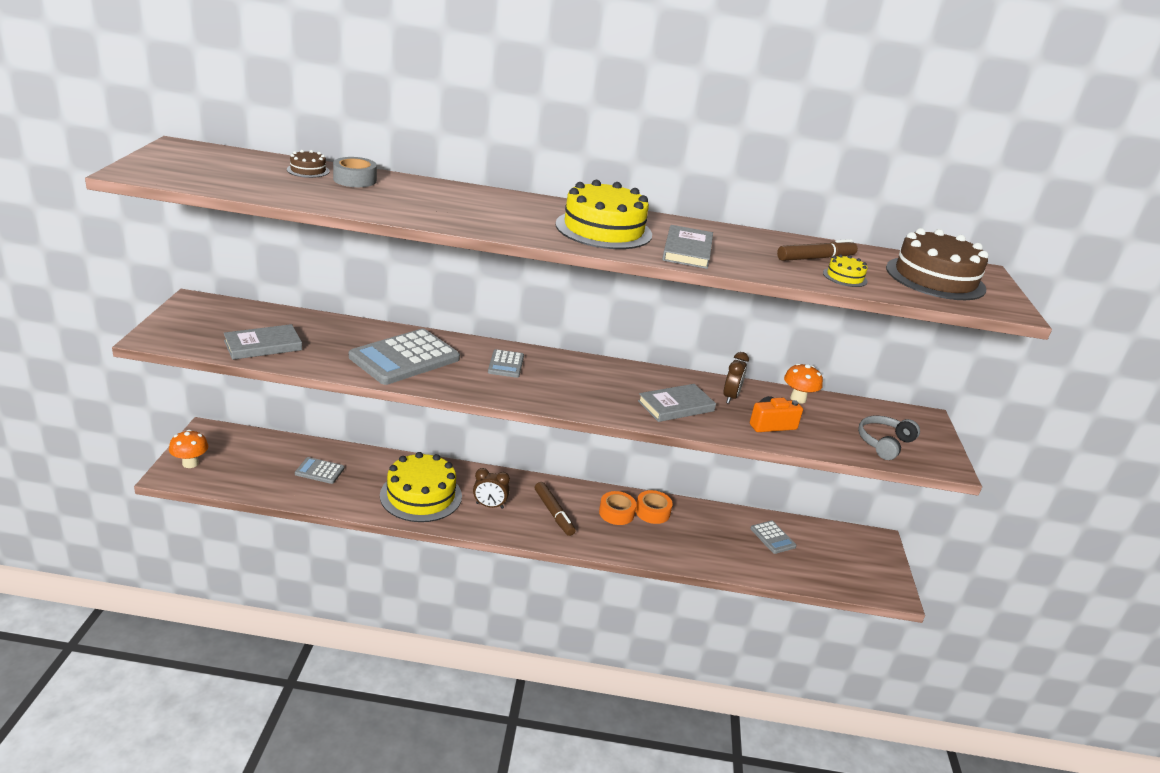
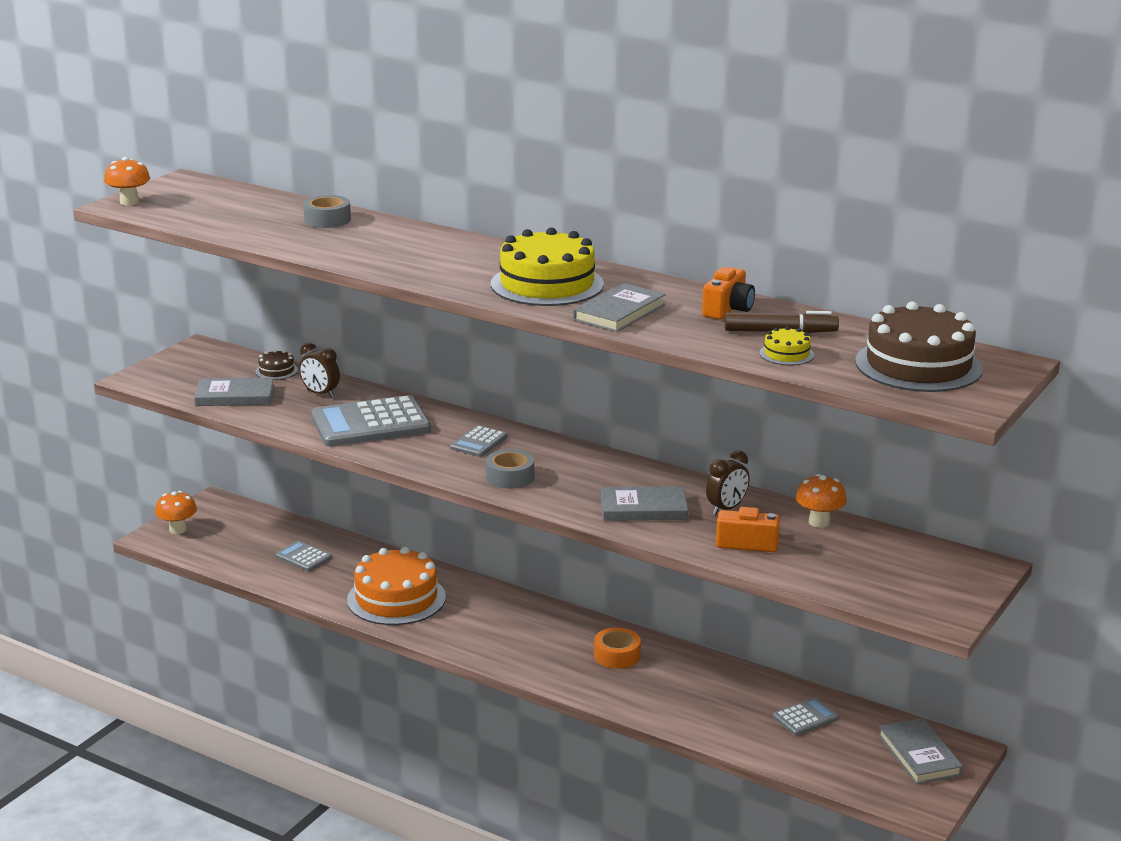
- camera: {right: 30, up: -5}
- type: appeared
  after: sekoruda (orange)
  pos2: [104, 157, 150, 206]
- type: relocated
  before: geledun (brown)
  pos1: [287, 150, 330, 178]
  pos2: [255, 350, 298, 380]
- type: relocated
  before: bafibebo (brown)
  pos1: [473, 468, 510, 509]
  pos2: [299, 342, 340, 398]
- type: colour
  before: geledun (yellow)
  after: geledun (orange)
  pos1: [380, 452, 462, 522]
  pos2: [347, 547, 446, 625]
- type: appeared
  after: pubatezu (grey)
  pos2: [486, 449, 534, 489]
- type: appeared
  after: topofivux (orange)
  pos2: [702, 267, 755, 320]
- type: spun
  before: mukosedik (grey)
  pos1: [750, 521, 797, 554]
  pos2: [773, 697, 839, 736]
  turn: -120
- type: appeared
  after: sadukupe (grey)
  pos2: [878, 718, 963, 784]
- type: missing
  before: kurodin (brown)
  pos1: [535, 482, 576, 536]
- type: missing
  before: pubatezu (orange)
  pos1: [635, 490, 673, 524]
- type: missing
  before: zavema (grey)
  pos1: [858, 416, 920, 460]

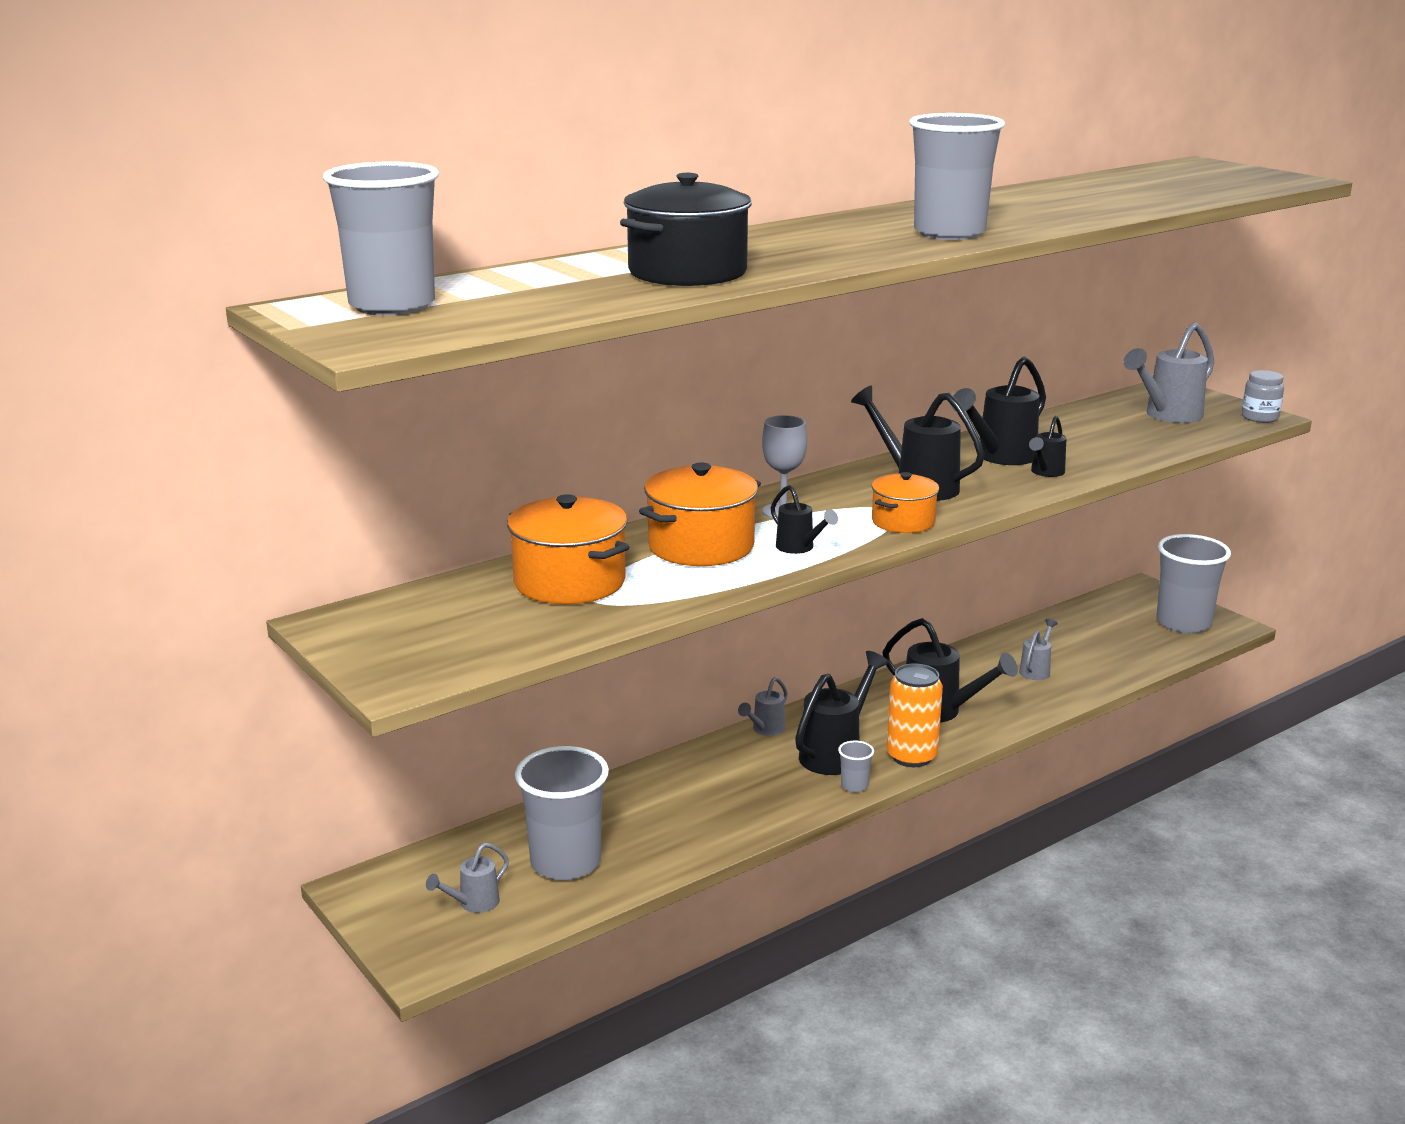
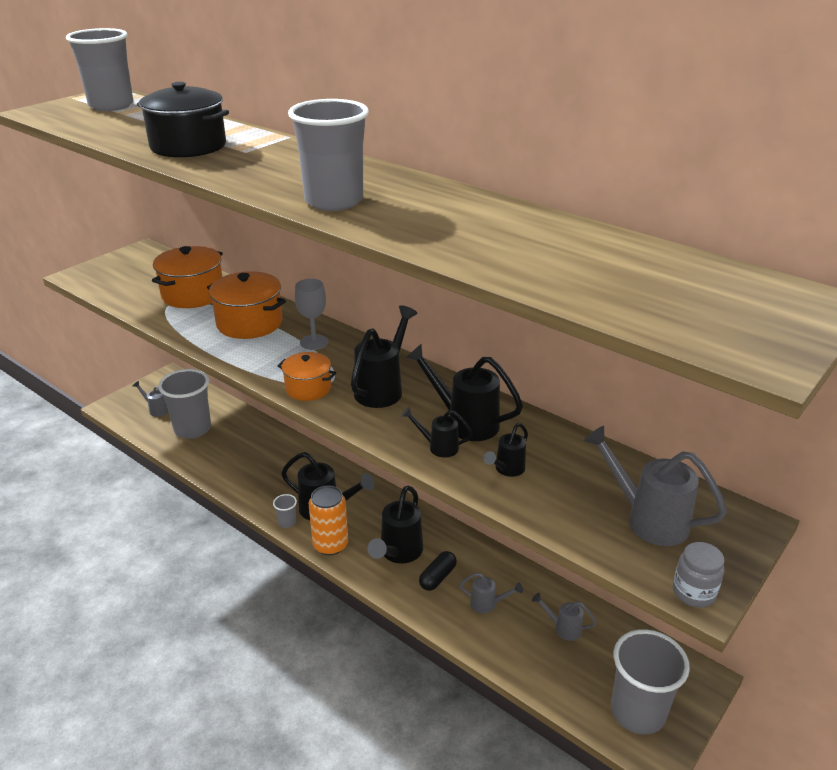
- camera: {right: 75, up: 10}
- type: appeared
  after: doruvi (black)
  pos2: [419, 551, 457, 591]
- type: relocated
  before: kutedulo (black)
  pos1: [771, 485, 838, 554]
  pos2: [484, 423, 528, 477]
- type: relocated
  before: kutedulo (grey)
  pos1: [738, 677, 788, 736]
  pos2: [532, 593, 597, 641]

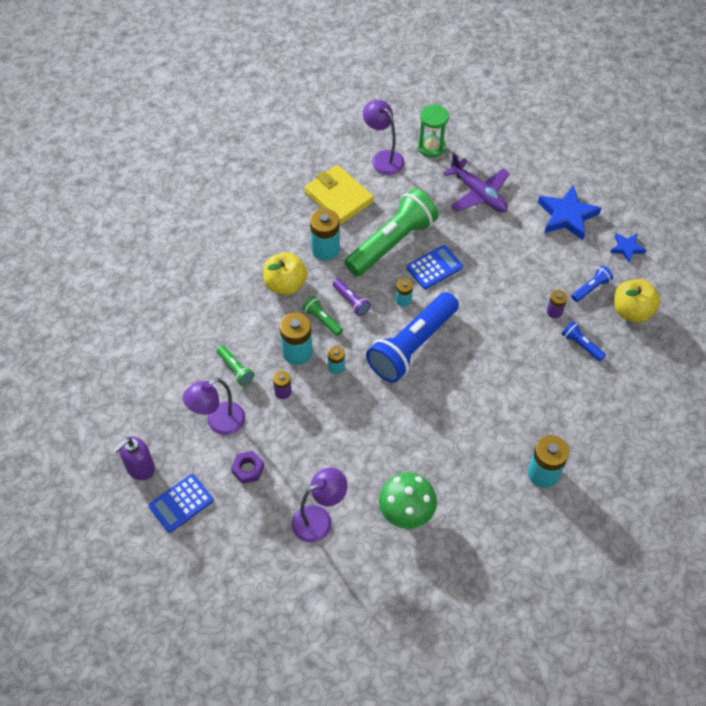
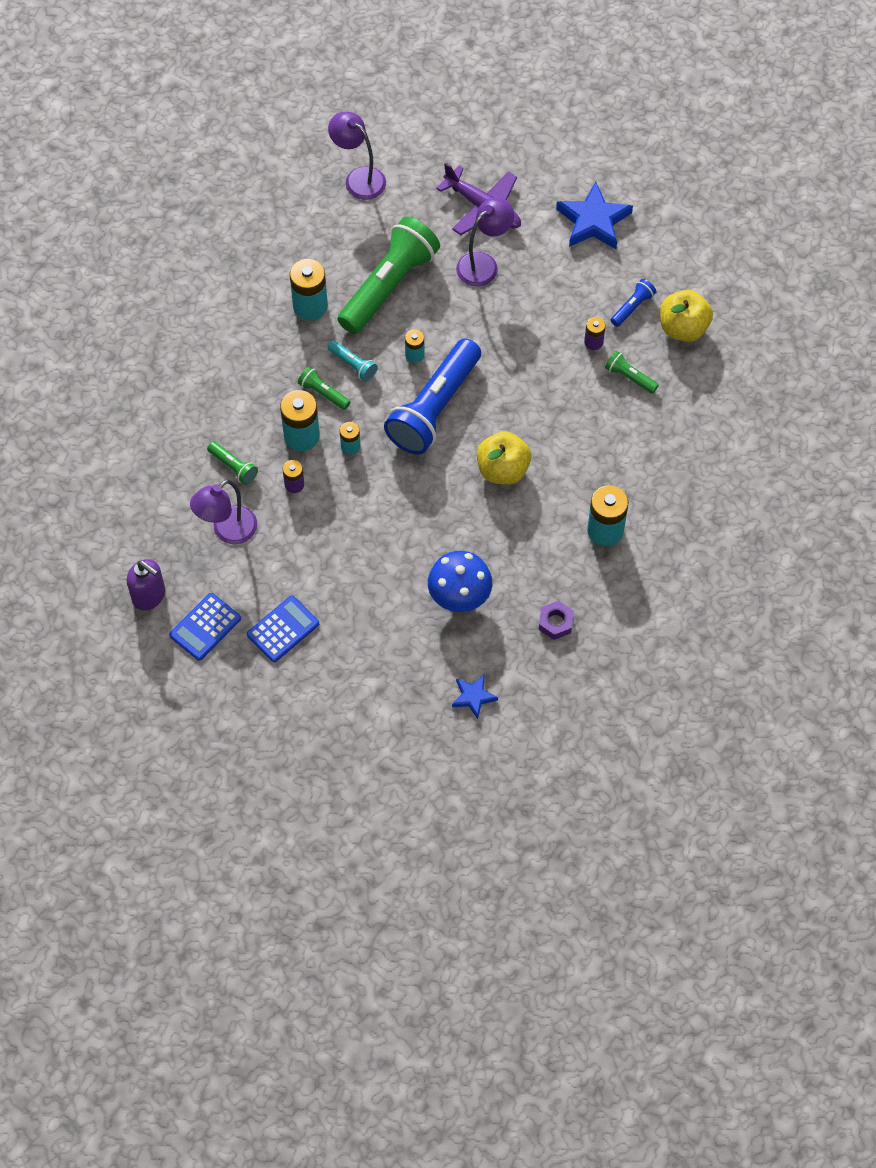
- camera: {right: -10, up: 5}
- type: spun
  before: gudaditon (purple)
  pos1: [113, 437, 155, 480]
  pos2: [127, 559, 165, 611]
  turn: -90
- type: relocated
  before: mukosedik (blue)
  pos1: [406, 245, 463, 289]
  pos2: [247, 596, 319, 662]
- type: colour
  before: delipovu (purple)
  after: delipovu (turquoise)
  pos1: [333, 279, 371, 316]
  pos2: [328, 340, 378, 382]
- type: colour
  before: sekoruda (green)
  after: sekoruda (blue)
  pos1: [379, 472, 437, 529]
  pos2: [428, 551, 492, 612]
- type: relocated
  before: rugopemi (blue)
  pos1: [610, 233, 646, 263]
  pos2: [452, 674, 498, 719]
- type: relocated
  before: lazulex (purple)
  pos1: [292, 467, 347, 543]
  pos2: [456, 198, 514, 287]
- type: relocated
  before: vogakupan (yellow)
  pos1: [263, 252, 307, 295]
  pos2: [477, 431, 531, 485]
- type: relocated
  before: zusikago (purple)
  pos1: [231, 451, 264, 484]
  pos2: [539, 601, 574, 640]
- type: colour
  before: delipovu (blue)
  after: delipovu (green)
  pos1: [562, 321, 606, 362]
  pos2: [605, 351, 659, 394]
- type: missing
  before: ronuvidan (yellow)
  pos1: [304, 165, 374, 225]
- type: missing
  before: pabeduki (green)
  pos1: [418, 105, 449, 158]

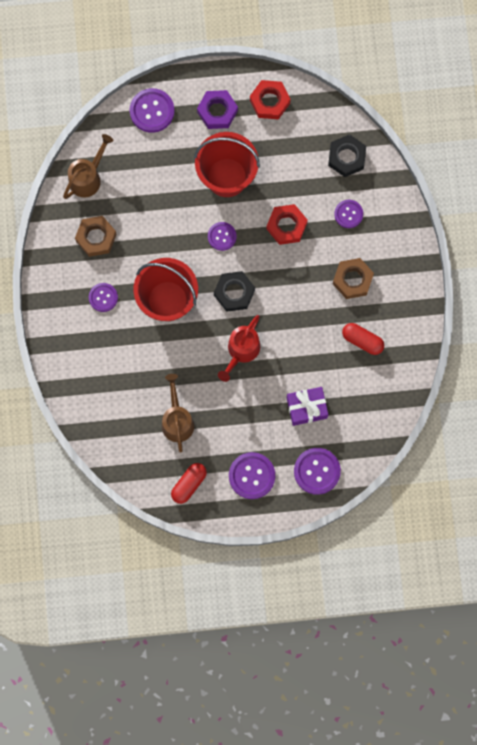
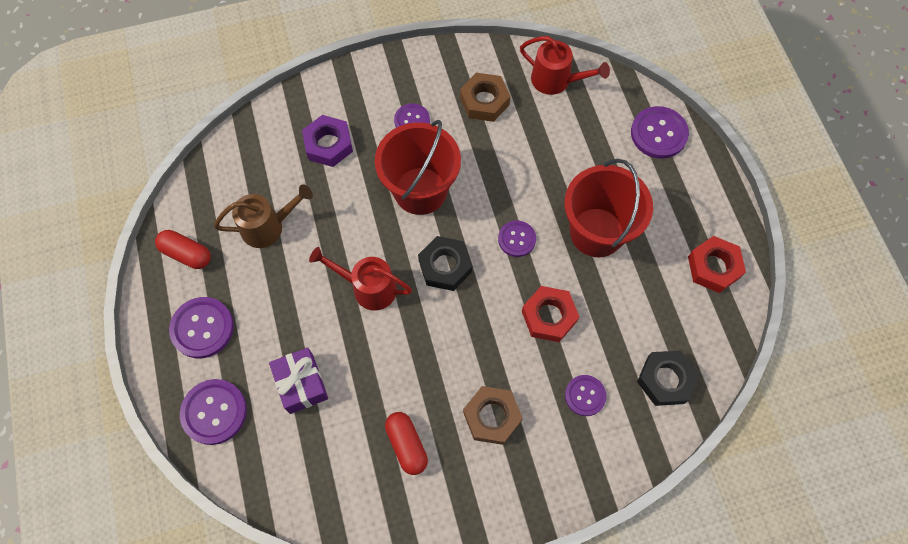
- camera: {right: 80, up: -10}
- type: relocated
  before: zusikago (purple)
  pos1: [197, 90, 238, 129]
  pos2: [302, 115, 353, 167]
- type: spun
  before: doruvi (red)
  pos1: [342, 323, 384, 355]
  pos2: [385, 412, 428, 475]
  turn: -45
- type: colour
  before: kutedulo (brown)
  after: kutedulo (red)
  pos1: [63, 134, 113, 199]
  pos2: [520, 36, 610, 95]

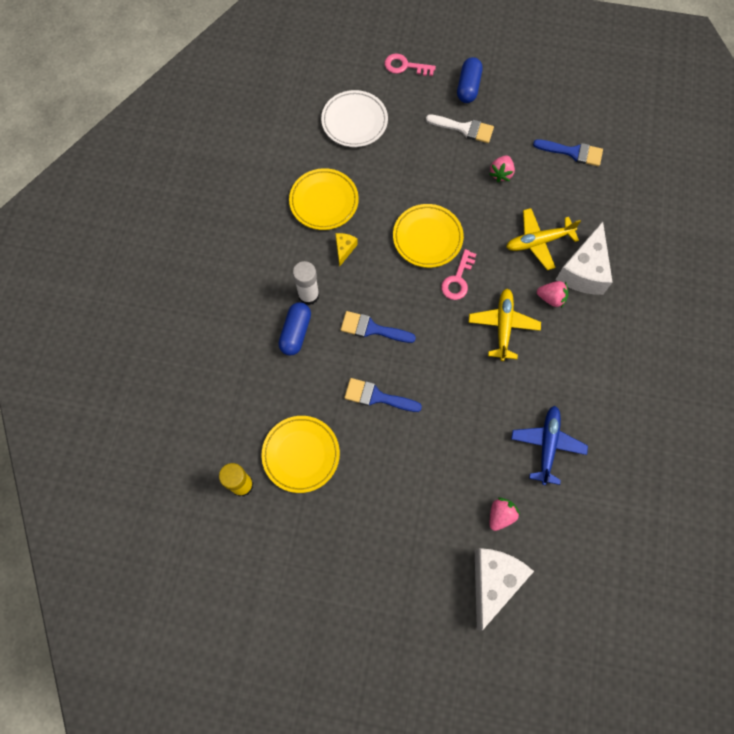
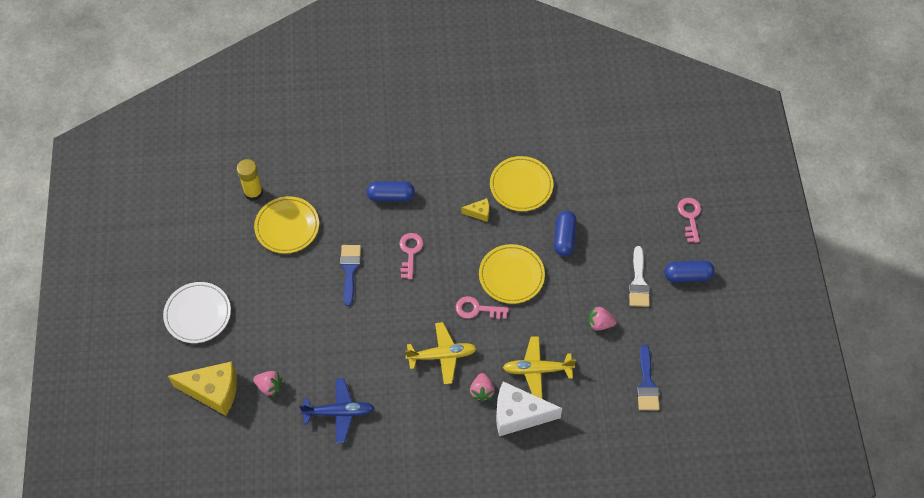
- camera: {right: 75, up: -10}
- type: relocated
  before: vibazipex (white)
  pos1: [321, 90, 388, 147]
  pos2: [163, 282, 231, 343]
- type: colour
  before: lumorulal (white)
  after: lumorulal (yellow)
  pos1: [475, 548, 534, 631]
  pos2: [168, 361, 237, 416]
- type: exchanged
  before: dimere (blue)
  after: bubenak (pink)
  pos1: [341, 311, 416, 343]
  pos2: [400, 233, 423, 279]
- type: spun
  before: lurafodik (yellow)
  pos1: [506, 208, 581, 270]
  pos2: [503, 336, 576, 399]
  turn: -60
- type: appeared
  after: doruvi (blue)
  pos2: [554, 211, 577, 256]
- type: missing
  before: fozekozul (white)
  pos1: [293, 261, 319, 305]

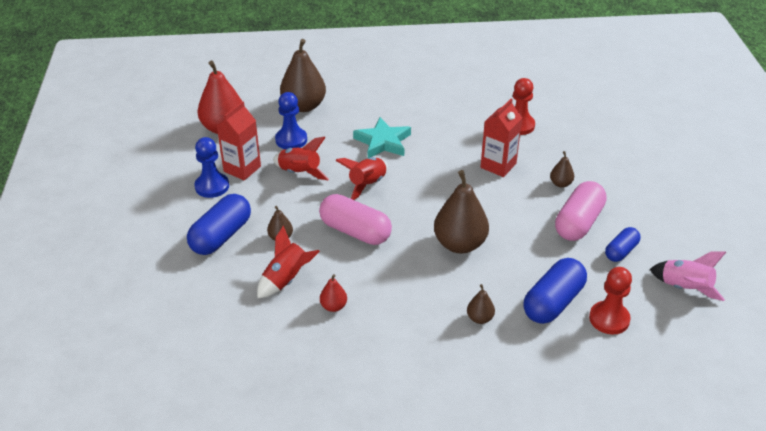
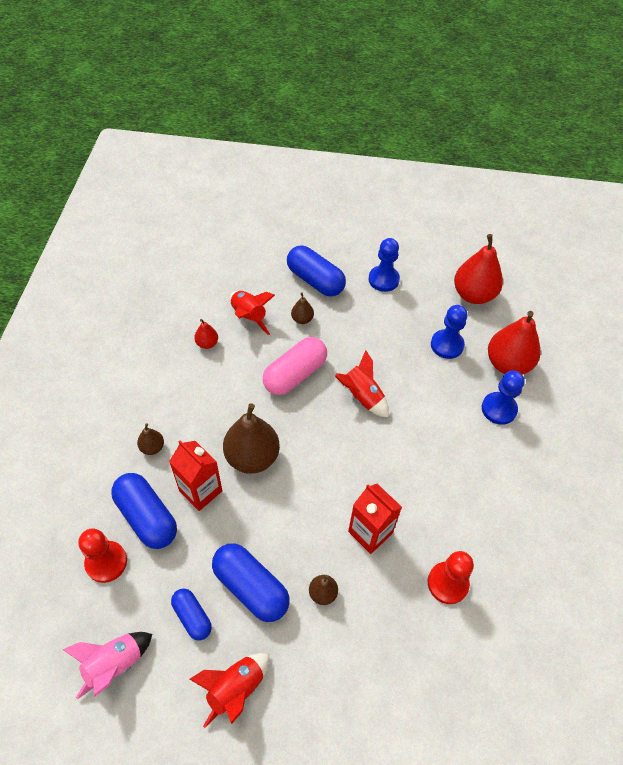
- camera: {right: 100, up: 15}
- type: relocated
  before: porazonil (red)
  pos1: [217, 101, 261, 181]
  pos2: [169, 441, 222, 511]
- type: relocated
  before: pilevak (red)
  pos1: [273, 137, 329, 180]
  pos2: [190, 653, 269, 728]
- type: colour
  before: doruvi (pink)
  after: doruvi (blue)
  pos1: [555, 181, 606, 241]
  pos2: [212, 543, 290, 622]
- type: appeared
  after: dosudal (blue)
  pos2: [482, 371, 525, 425]
- type: colour
  before: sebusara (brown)
  after: sebusara (red)
  pos1: [280, 39, 326, 112]
  pos2: [488, 311, 540, 375]
- type: missing
  before: rugopemi (turquoise)
  pos1: [353, 117, 411, 158]

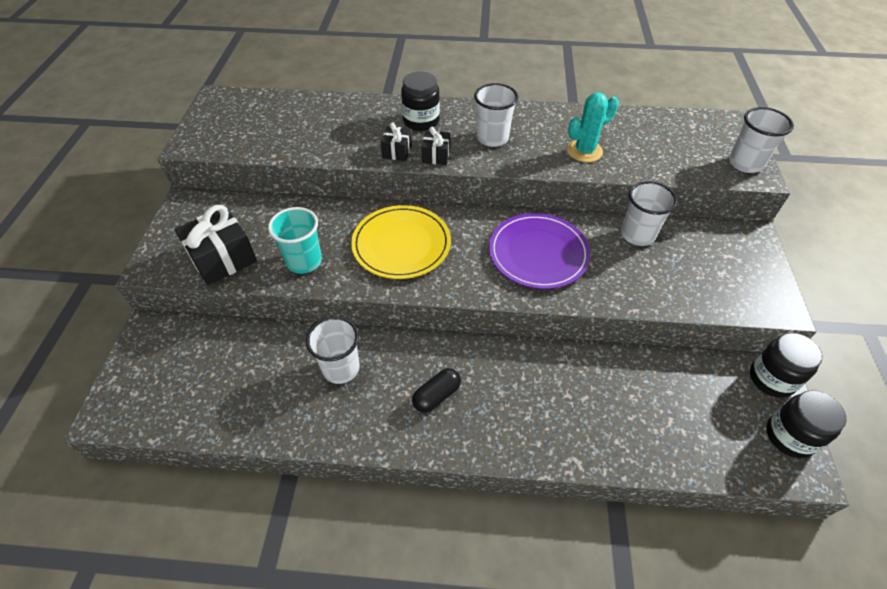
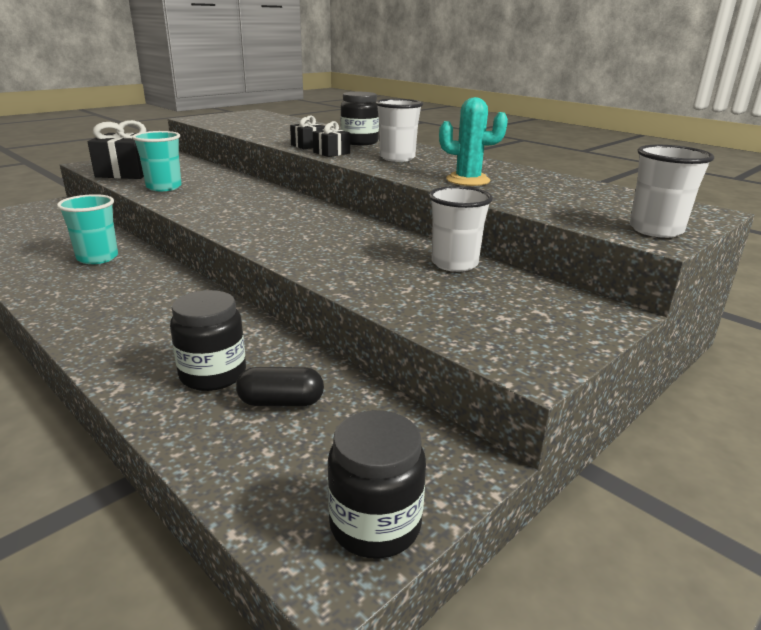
- camera: {right: 40, up: -25}
- type: colour
  before: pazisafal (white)
  after: pazisafal (turquoise)
  pos1: [306, 316, 360, 384]
  pos2: [57, 194, 118, 264]
- type: relocated
  before: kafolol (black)
  pos1: [750, 333, 822, 398]
  pos2: [170, 290, 246, 391]
- type: relocated
  before: doruvi (black)
  pos1: [412, 368, 461, 413]
  pos2: [236, 367, 324, 406]
- type: missing
  before: vibazipex (yellow)
  pos1: [351, 205, 451, 279]
- type: missing
  before: vibazipex (purple)
  pos1: [489, 213, 591, 289]

